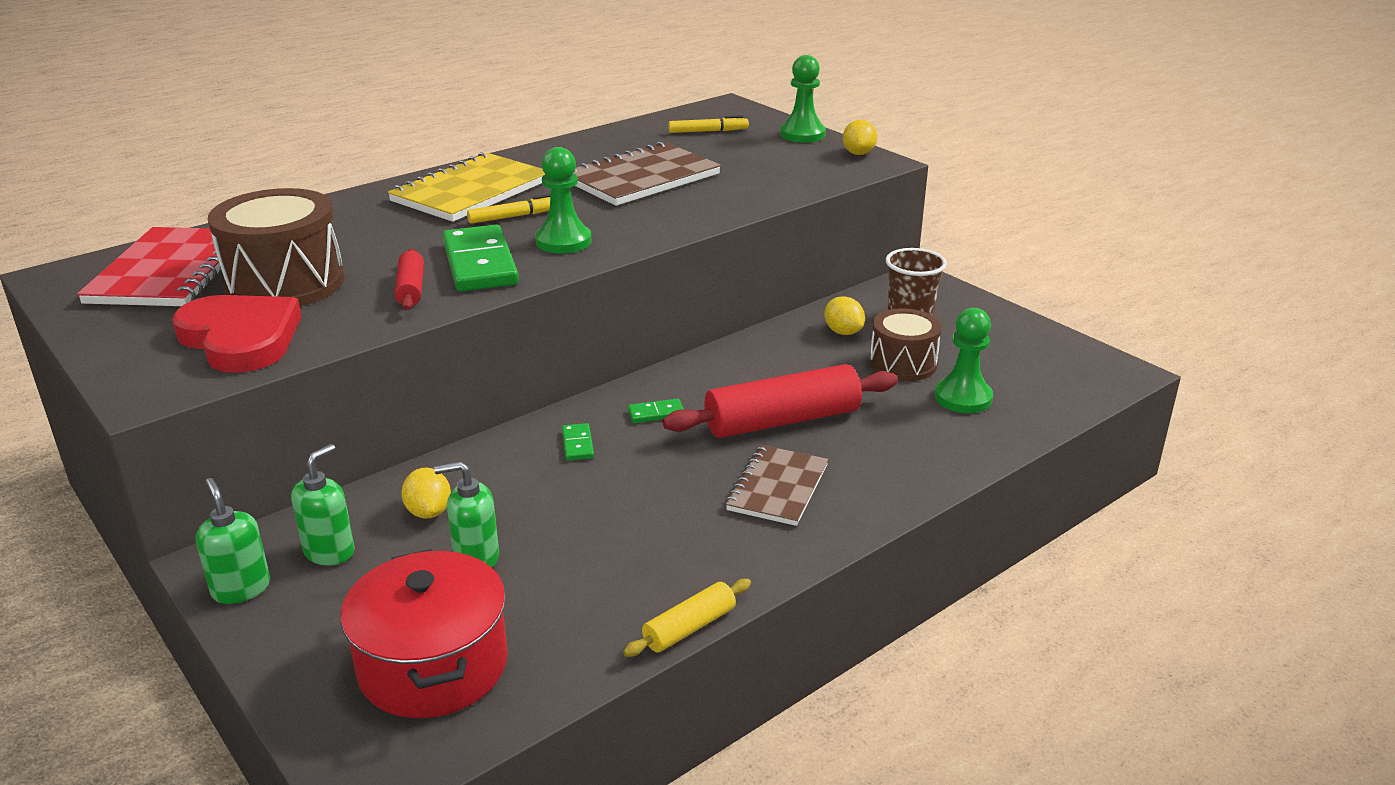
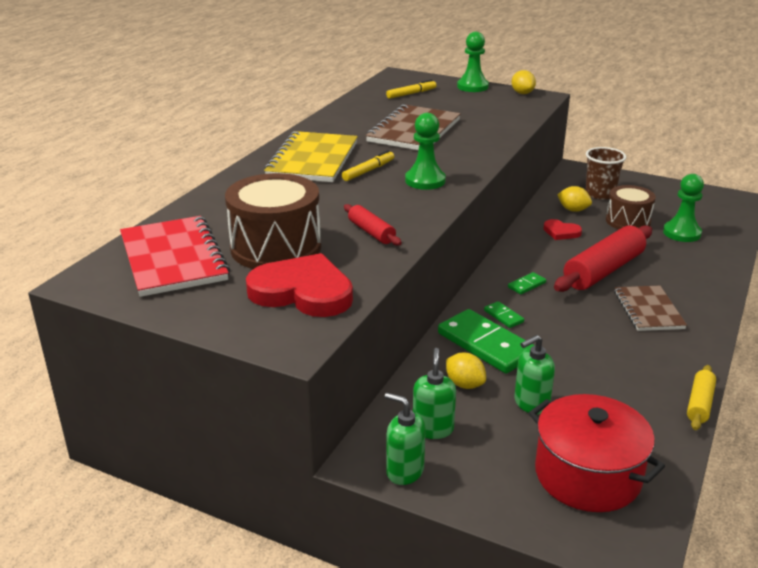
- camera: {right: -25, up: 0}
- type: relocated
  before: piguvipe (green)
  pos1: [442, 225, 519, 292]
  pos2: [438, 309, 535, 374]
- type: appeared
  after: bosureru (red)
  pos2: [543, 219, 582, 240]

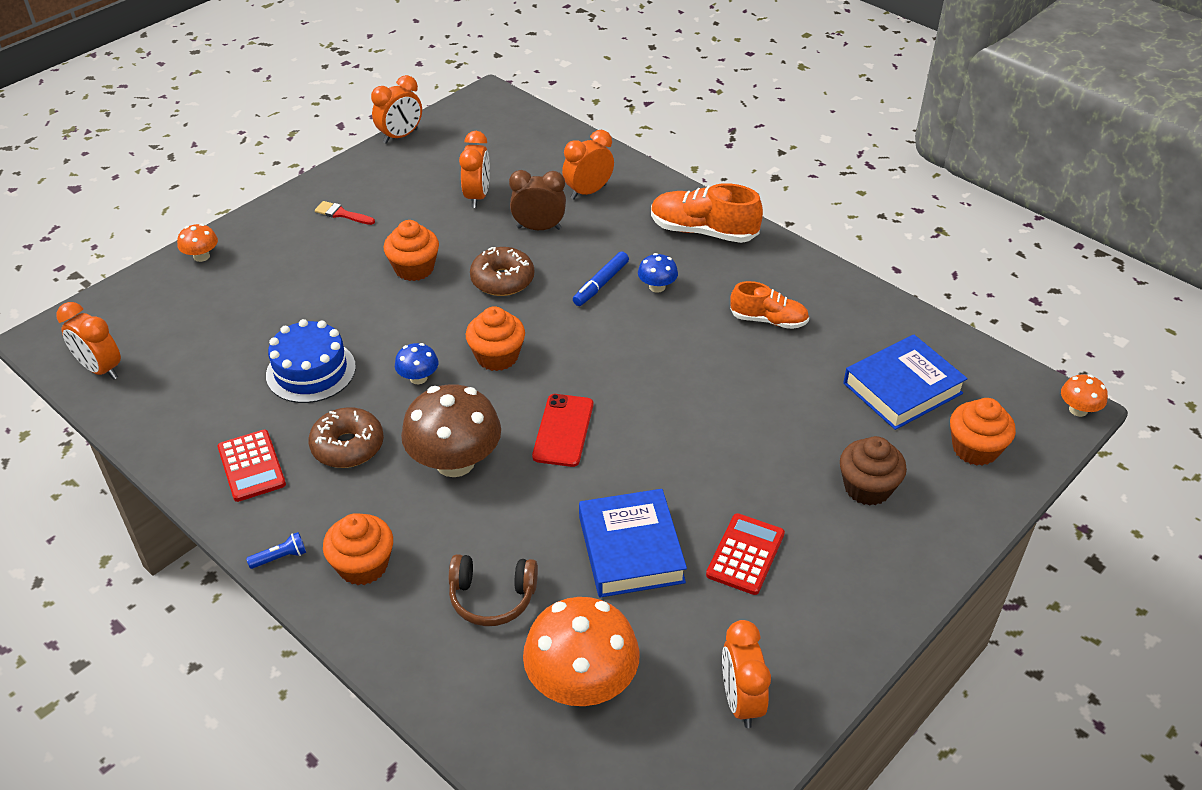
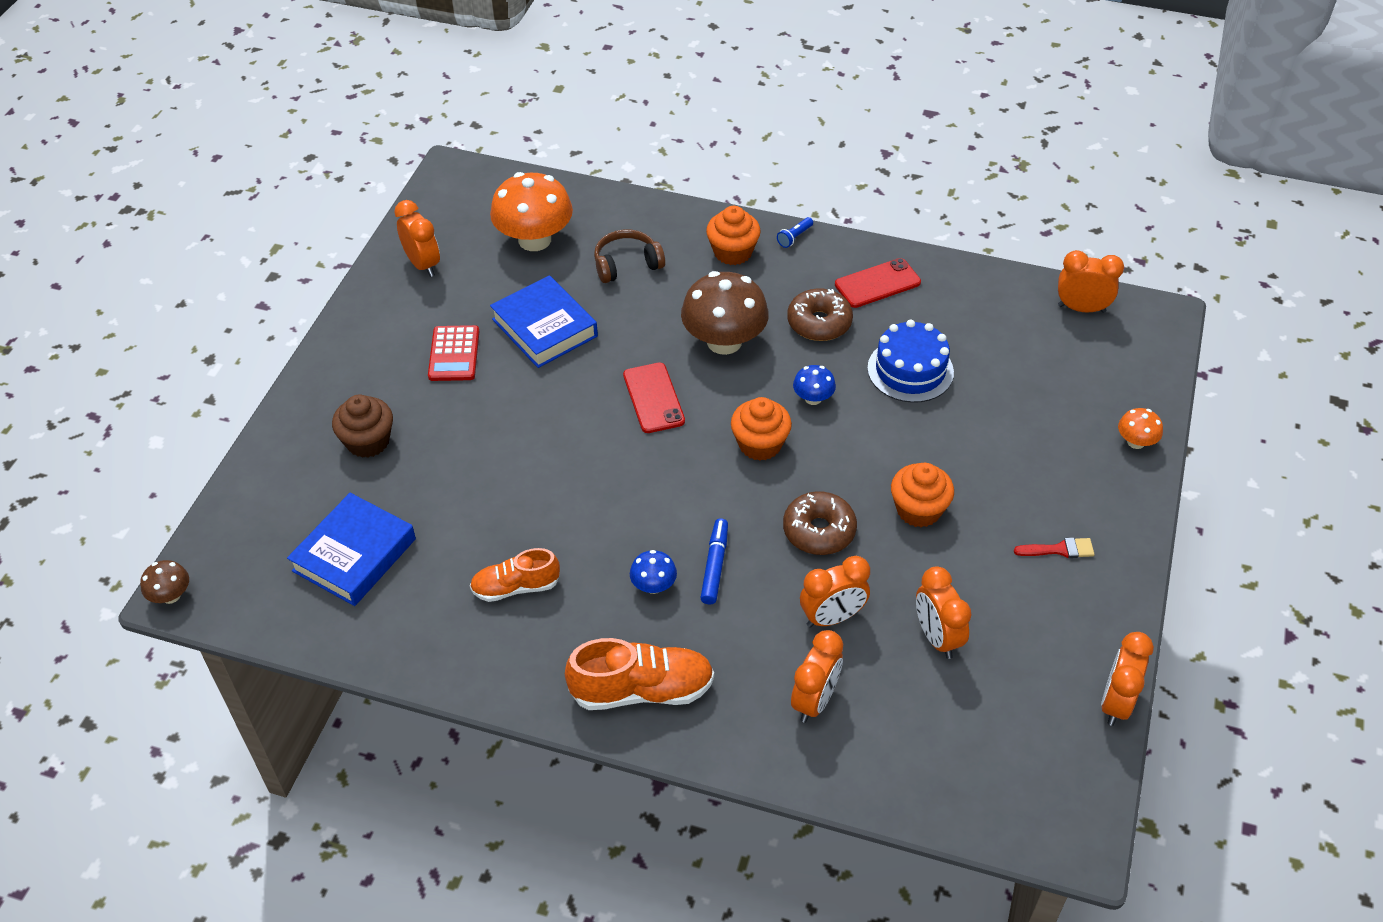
- camera: {right: 155, up: 5}
- type: colour
  before: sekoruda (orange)
  after: sekoruda (brown)
  pos1: [1061, 375, 1108, 417]
  pos2: [140, 560, 189, 604]
- type: colour
  before: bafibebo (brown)
  after: bafibebo (orange)
  pos1: [509, 170, 566, 230]
  pos2: [800, 556, 870, 628]
- type: exchanged
  before: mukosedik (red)
  after: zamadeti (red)
  pos1: [217, 430, 286, 502]
  pos2: [835, 258, 921, 308]
- type: missing
  before: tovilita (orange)
  pos1: [950, 398, 1016, 466]

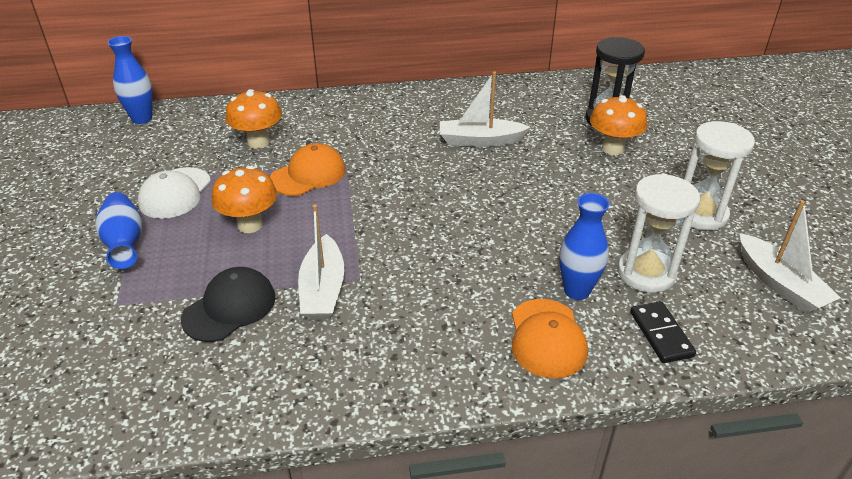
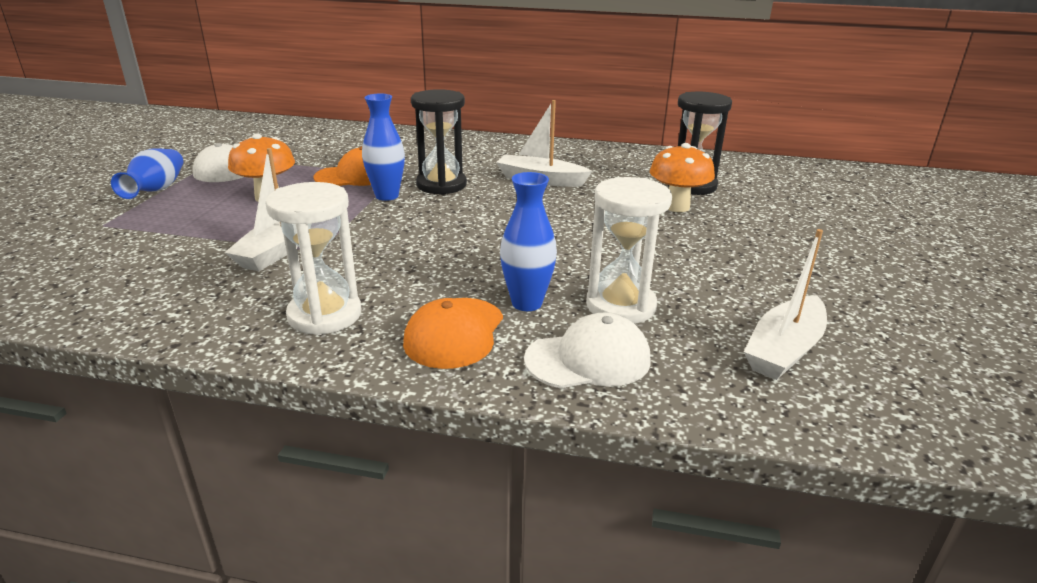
- camera: {right: 20, up: -10}
- type: relocated
  before: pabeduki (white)
  pos1: [684, 121, 755, 230]
  pos2: [265, 182, 361, 335]
- type: relocated
  before: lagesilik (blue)
  pos1: [108, 36, 153, 124]
  pos2: [362, 94, 405, 201]
- type: appeared
  after: pabeduki (black)
  pos2: [411, 89, 467, 195]
- type: exchanged
  before: piguvipe (black)
  after: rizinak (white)
  pos1: [630, 301, 696, 363]
  pos2: [524, 313, 651, 388]
- type: spun
  before: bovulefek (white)
  pos1: [740, 200, 841, 313]
  pos2: [744, 229, 827, 380]
  turn: 45
- type: missing
  before: rizinak (black)
  pos1: [181, 267, 275, 342]
- type: missing
  before: sekoruda (orange)
  pos1: [226, 89, 282, 149]

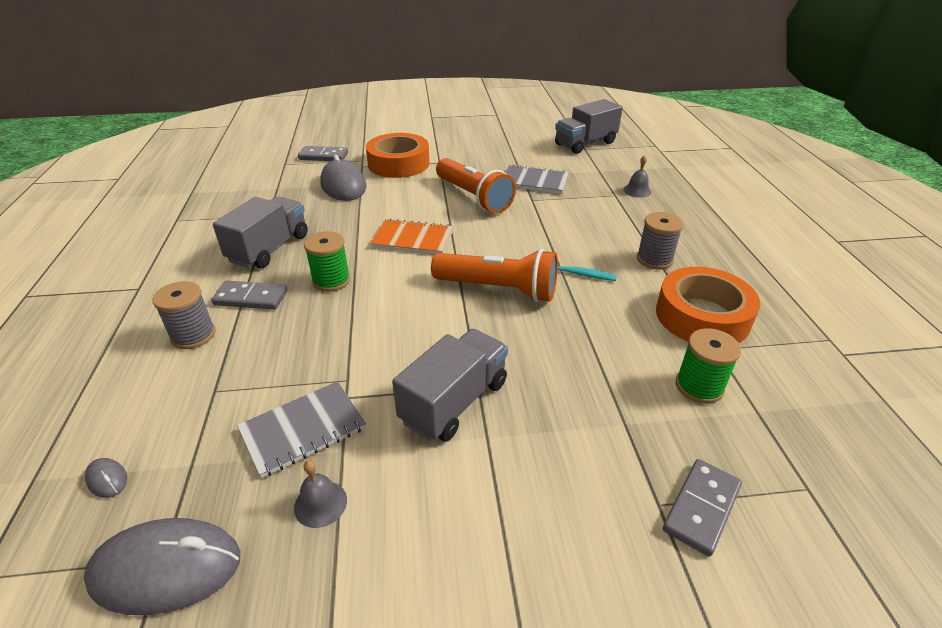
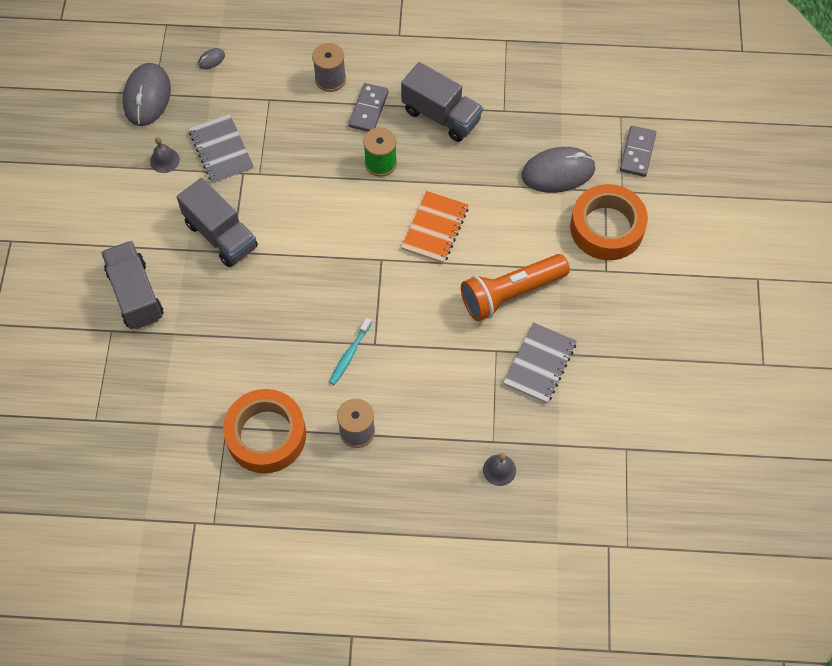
- camera: {right: 100, up: 25}
- type: relocated
  before: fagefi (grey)
  pos1: [555, 99, 623, 154]
  pos2: [101, 241, 164, 330]
- type: missing
  before: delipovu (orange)
  pos1: [431, 249, 558, 302]
- type: missing
  before: piguvipe (grey)
  pos1: [663, 459, 742, 557]
- type: missing
  before: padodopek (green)
  pos1: [676, 328, 741, 404]

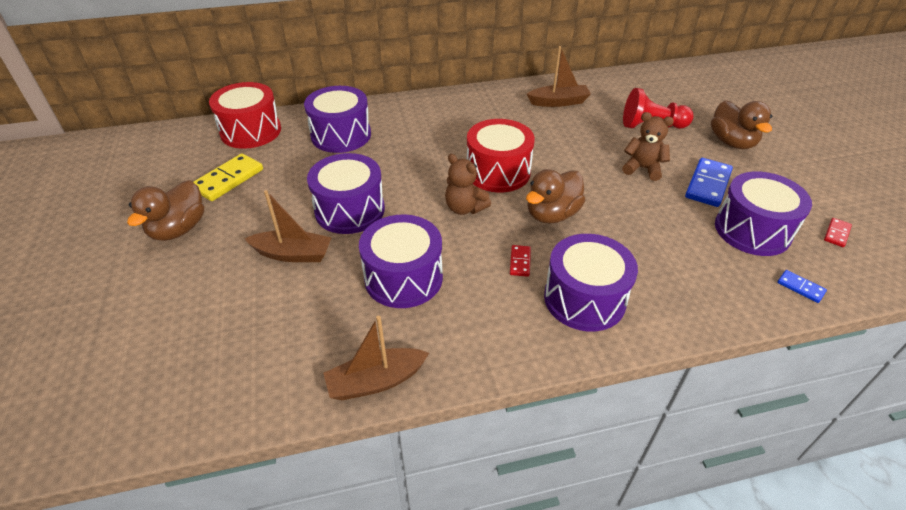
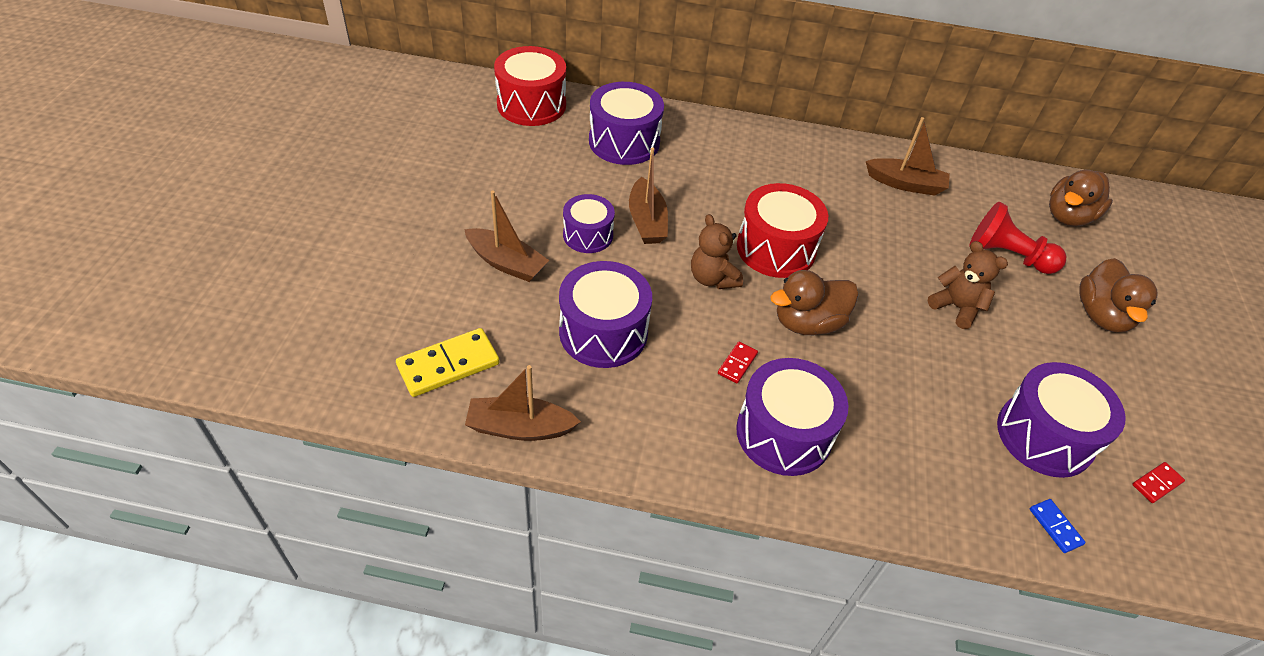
- camera: {right: 20, up: 5}
- type: relocated
  before: piguvipe (yellow)
  pos1: [193, 153, 263, 201]
  pos2: [396, 328, 499, 397]
- type: size
  before: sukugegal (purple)
  pos1: [307, 153, 385, 234]
  pos2: [563, 194, 615, 253]
  scale: 0.63
- type: appeared
  after: bovulefek (brown)
  pos2: [629, 147, 668, 244]
- type: relocated
  before: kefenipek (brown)
  pos1: [127, 180, 204, 241]
  pos2: [1049, 170, 1113, 226]
- type: missing
  before: piguvipe (blue)
  pos1: [685, 158, 733, 207]

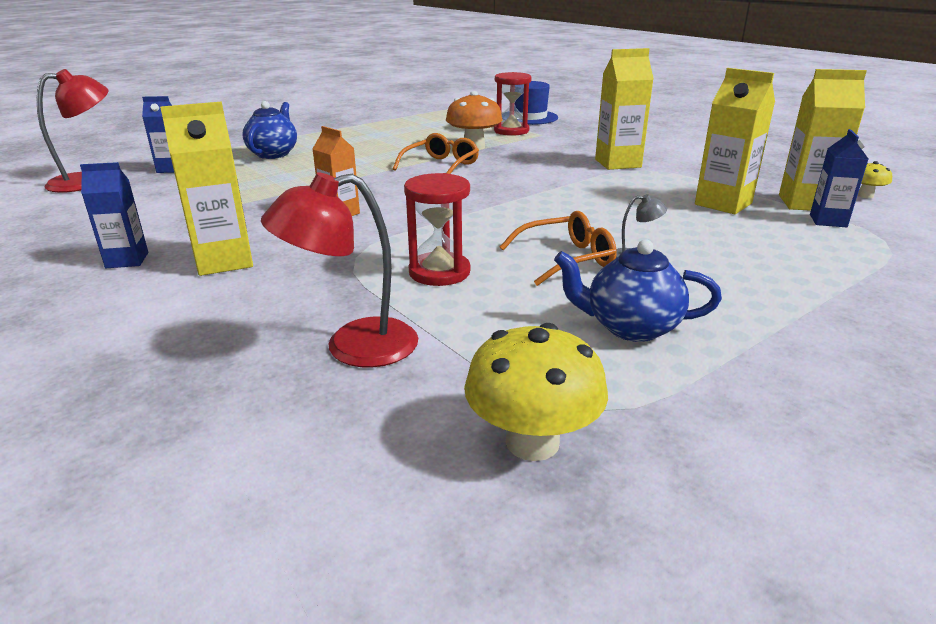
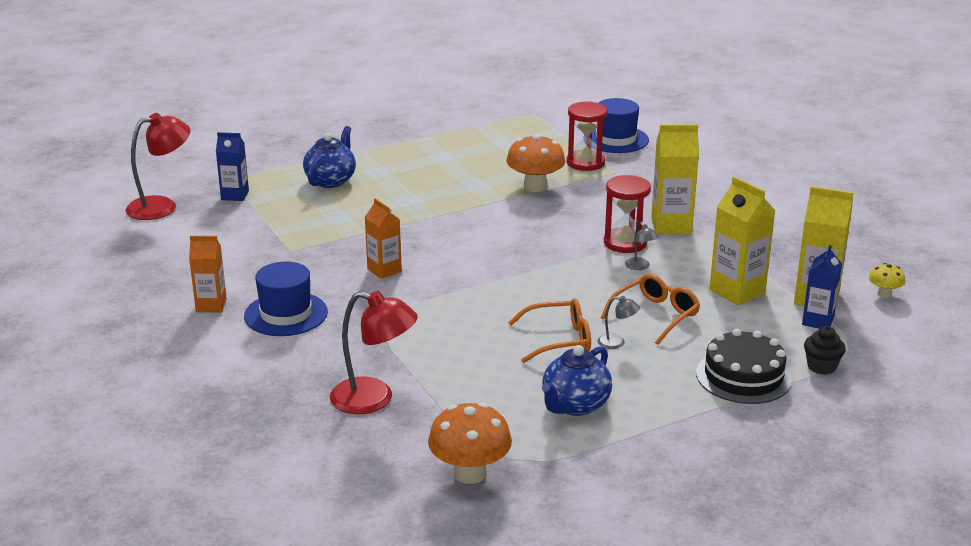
- camera: {right: 10, up: 0}
- type: colour
  before: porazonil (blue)
  after: porazonil (orange)
  pos1: [80, 162, 148, 268]
  pos2: [189, 236, 227, 312]
- type: exchanged
  before: porazonil (yellow)
  after: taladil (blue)
  pos1: [160, 101, 253, 276]
  pos2: [244, 261, 328, 336]
- type: spun
  before: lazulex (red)
  pos1: [261, 172, 418, 367]
  pos2: [330, 291, 418, 414]
  turn: -150
- type: colour
  before: sekoruda (yellow)
  after: sekoruda (orange)
  pos1: [464, 323, 608, 461]
  pos2: [428, 402, 512, 484]
- type: spun
  before: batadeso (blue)
  pos1: [554, 239, 722, 342]
  pos2: [542, 345, 612, 416]
  turn: -75
- type: relocated
  before: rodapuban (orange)
  pos1: [393, 133, 479, 174]
  pos2: [600, 274, 700, 345]
- type: relocated
  before: pabeduki (red)
  pos1: [404, 173, 470, 286]
  pos2: [604, 175, 651, 253]
- type: appeared
  after: lazulex (grey)
  pos2: [625, 222, 659, 270]
- type: appeared
  after: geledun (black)
  pos2: [696, 329, 792, 404]
- type: appeared
  after: tovilita (black)
  pos2: [804, 326, 846, 375]

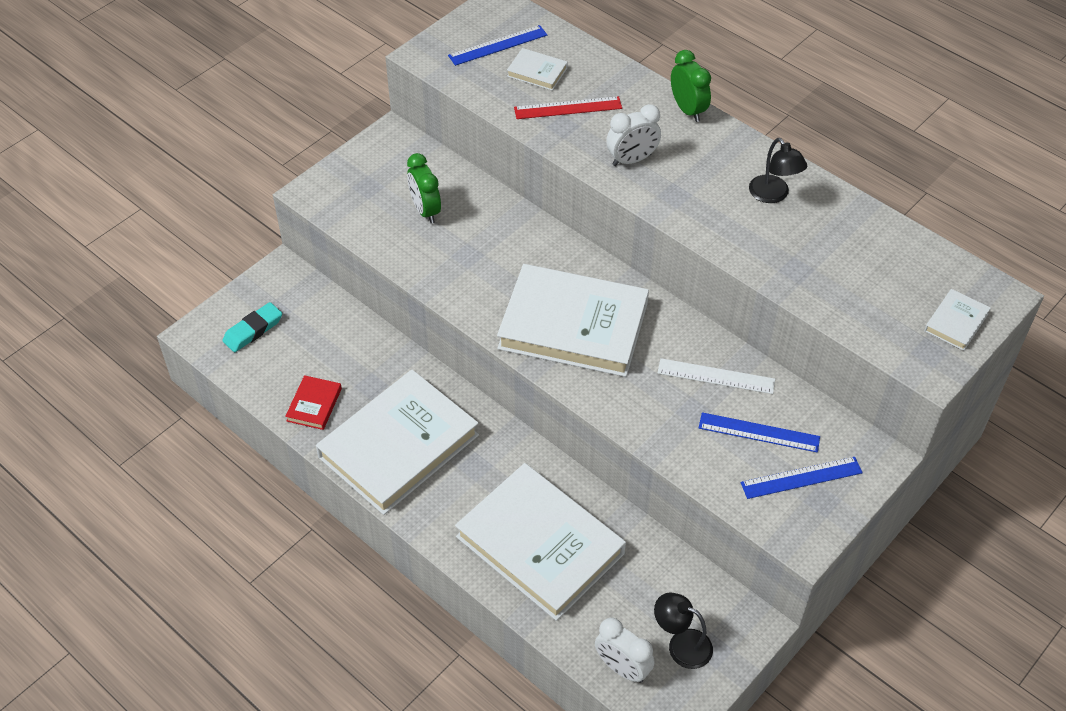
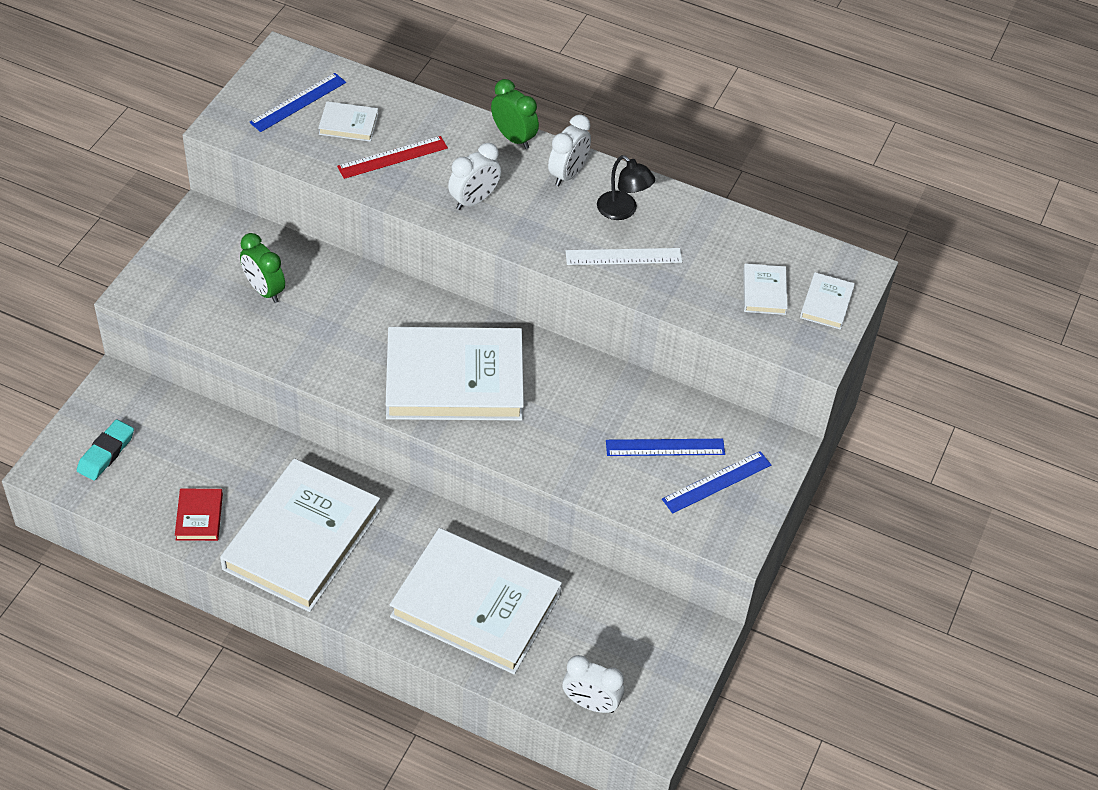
- camera: {right: -20, up: 0}
- type: appeared
  after: bafibebo (white)
  pos2: [548, 115, 591, 186]
- type: relocated
  before: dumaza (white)
  pos1: [657, 358, 775, 394]
  pos2: [565, 248, 682, 265]
- type: appeared
  after: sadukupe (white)
  pos2: [743, 264, 788, 315]
- type: missing
  before: lazulex (black)
  pos1: [654, 592, 713, 669]

